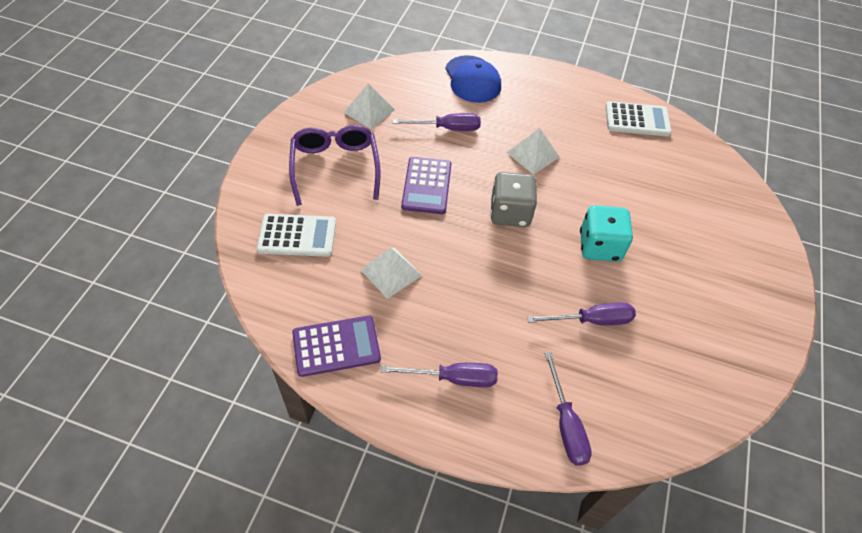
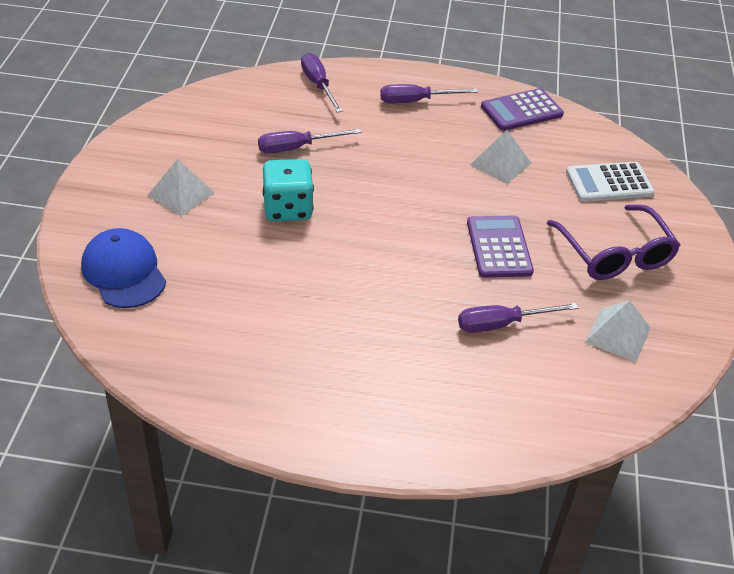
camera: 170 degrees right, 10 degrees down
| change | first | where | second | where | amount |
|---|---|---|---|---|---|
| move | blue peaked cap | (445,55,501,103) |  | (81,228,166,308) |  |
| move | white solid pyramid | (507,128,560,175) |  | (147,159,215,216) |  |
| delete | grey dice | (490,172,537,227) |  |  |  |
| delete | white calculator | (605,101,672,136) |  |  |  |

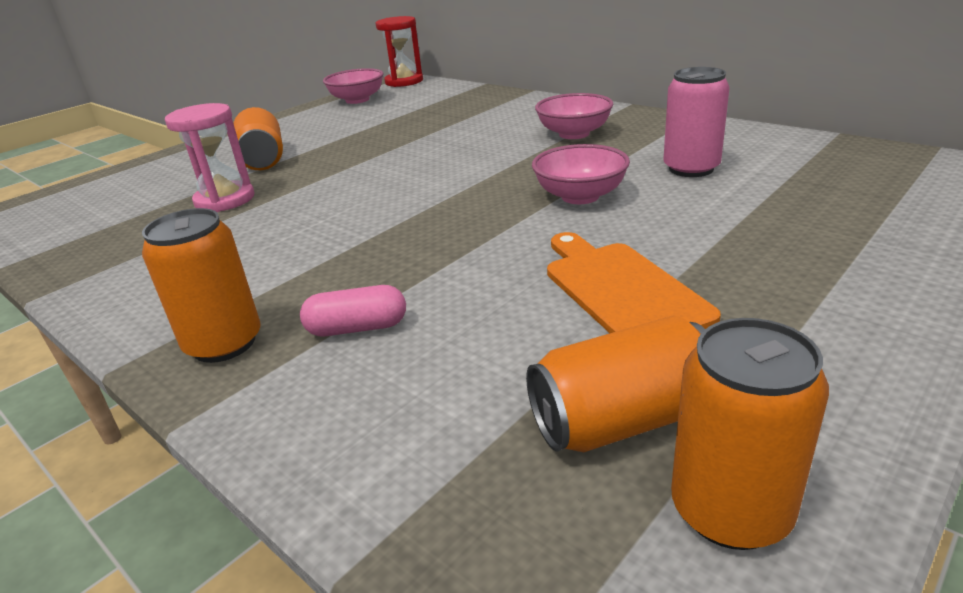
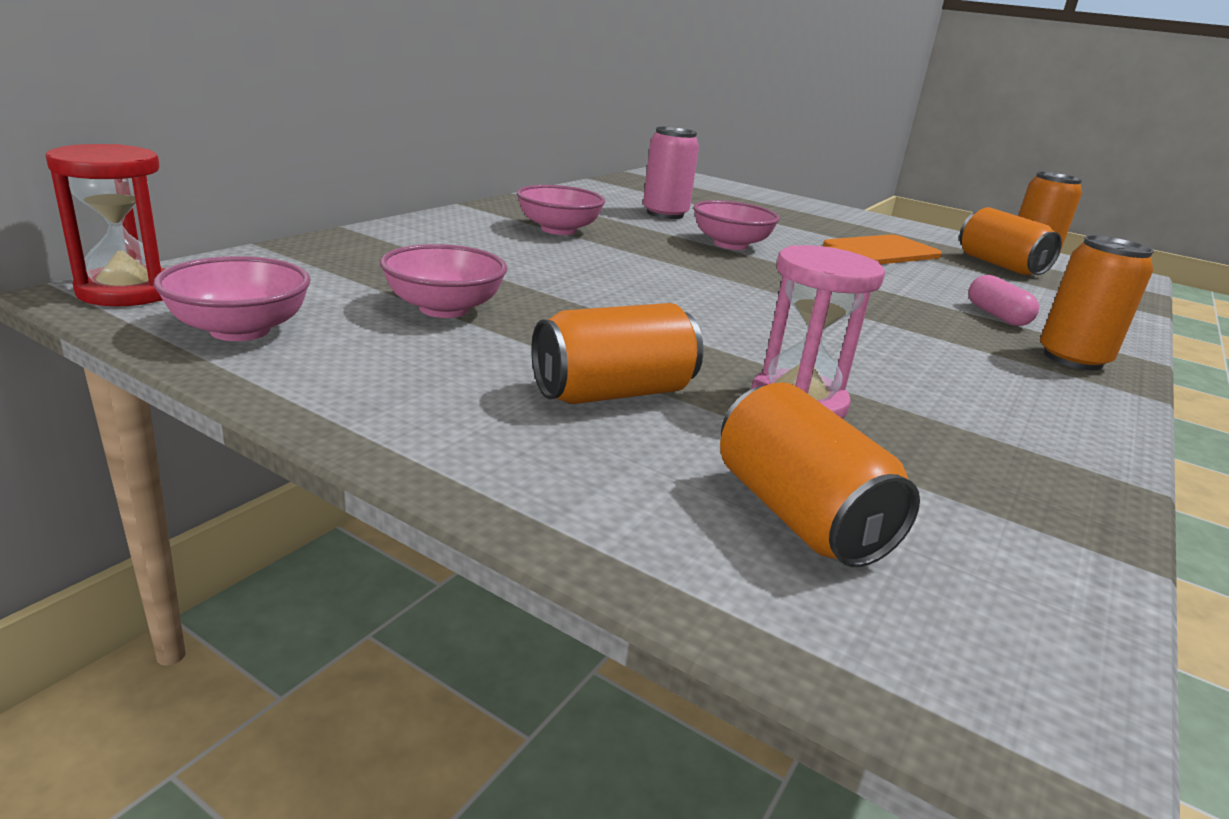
camera: 105 degrees left, 5 degrees down
| change | first | where | second | where | amount |
|---|---|---|---|---|---|
| insert |  |  | rose-pink deep dish | (380,244,507,318) |  |
| insert |  |  | orange soda can | (720,382,920,567) |  |

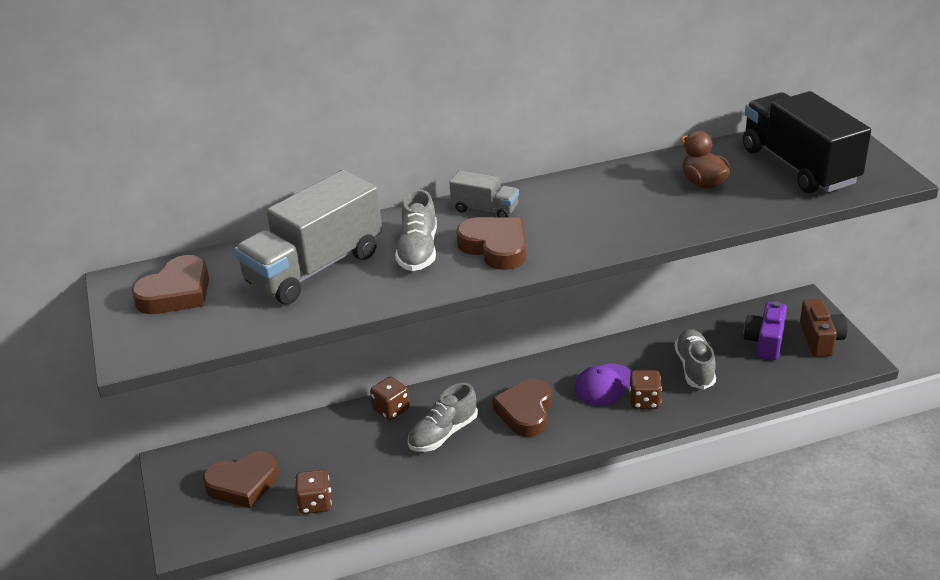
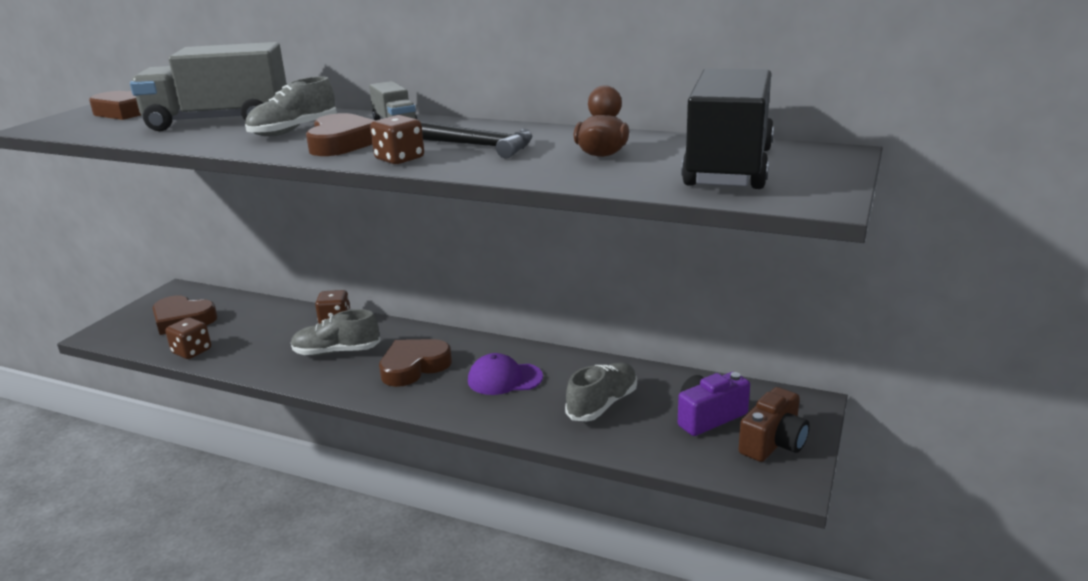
camera: 40 degrees right, 10 degrees down
| change | first | where | second | where | amount |
|---|---|---|---|---|---|
| move | dark brown dice | (629,370,662,409) |  | (370,115,424,164) |  |
| insert |  |  | ebony hammer | (420,121,532,159) |  |

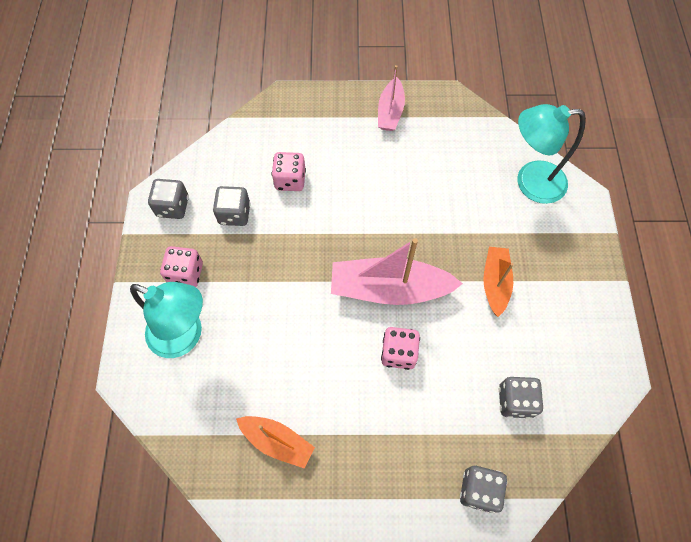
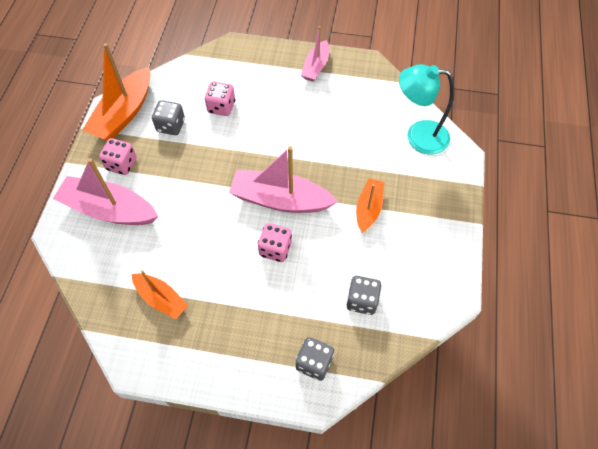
camera: 10 degrees right, 5 degrees down
| change | first | where | second | where | amount |
|---|---|---|---|---|---|
| replace | aqua reading lamp | (130,282,203,358) | rose-pink sailboat | (53,158,158,225) |  |
| replace | grey dice | (148,179,189,219) | orange sailboat | (82,43,151,141) |  |

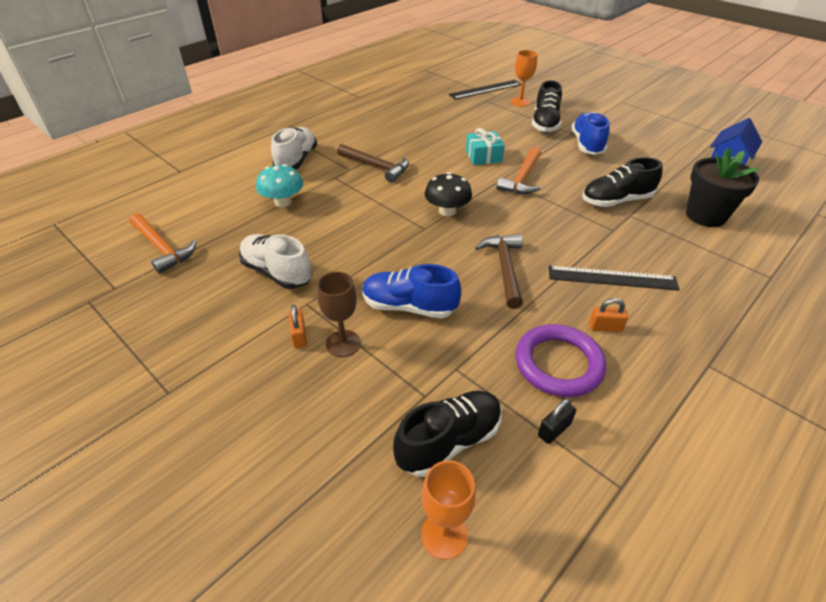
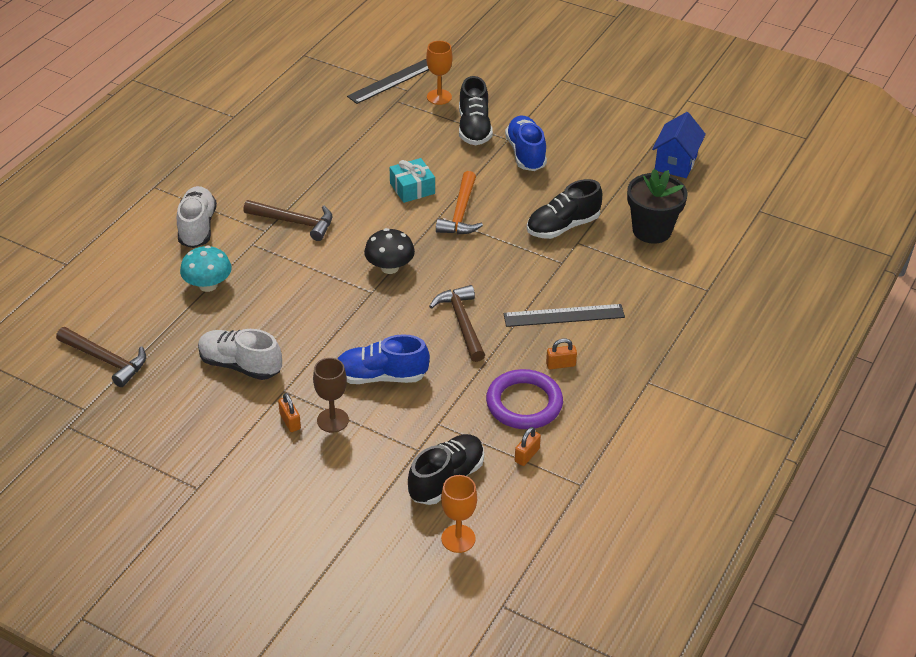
camera: 15 degrees left, 0 degrees up
| change | first | where | second | where | amount |
|---|---|---|---|---|---|
| recolor | orange hammer | (129,213,196,274) | dark brown hammer | (56,327,146,387) |  |
| recolor | ebony small lock | (538,399,576,444) | orange small lock | (515,427,541,466) |  |

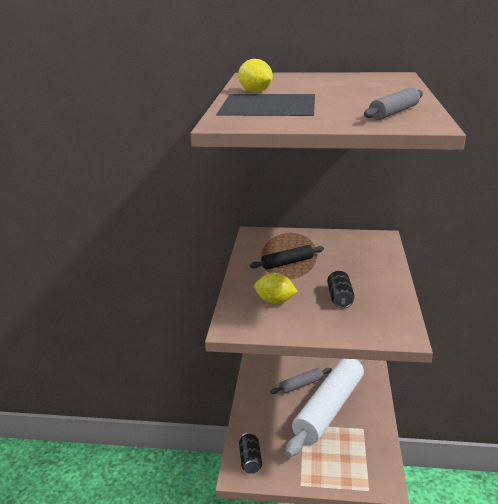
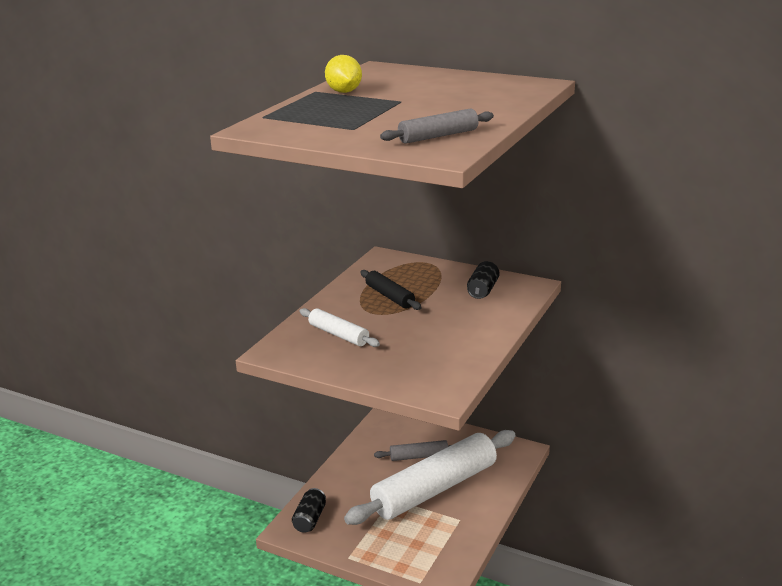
camera: 20 degrees right, 0 degrees up
| change | first | where | second | where | amount |
|---|---|---|---|---|---|
| replace | yellow citrus fruit | (254,273,298,304) | white rolling pin | (300,308,380,347) |  |
| rotate | ebony rolling pin | (250,245,324,270) |  | (360,270,422,310) | 60 degrees clockwise |
| move | ebony soda can | (327,271,354,308) |  | (467,261,500,299) |  |

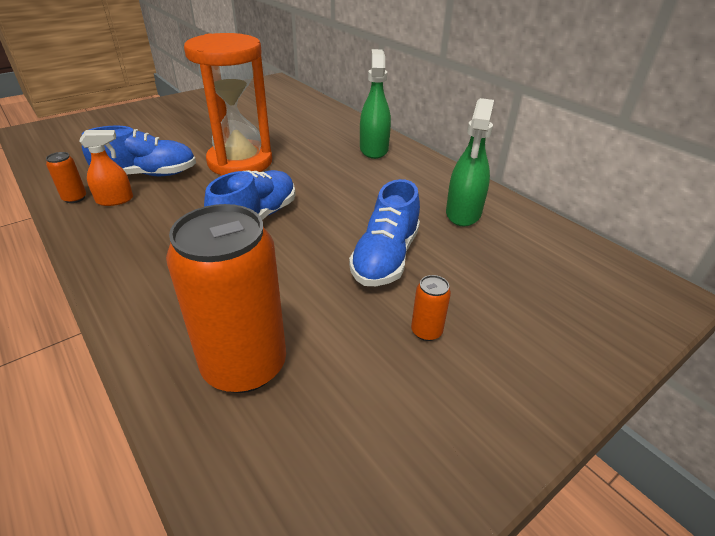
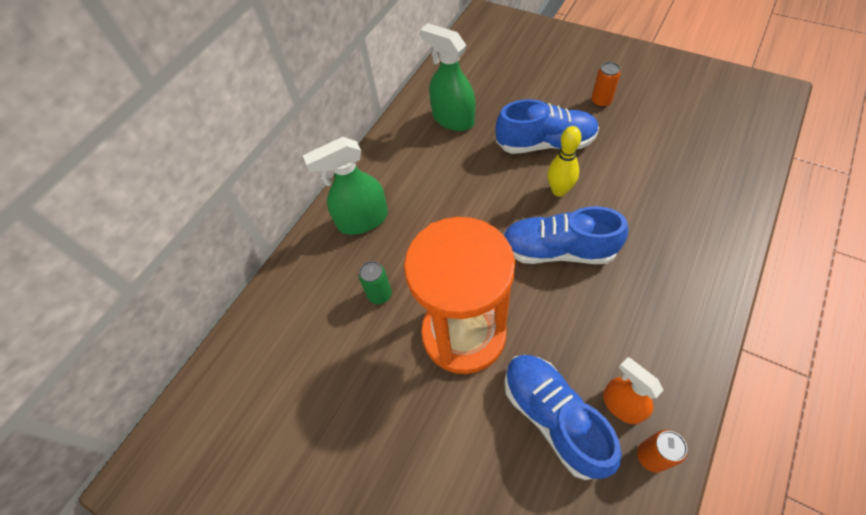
camera: 105 degrees left, 20 degrees up
| change | first | where | second | where | amount |
|---|---|---|---|---|---|
| insert |  |  | emerald soda can | (359,261,392,304) |  |
| rotate | emerald spray bottle | (446,98,494,226) |  | (420,23,475,131) | 135 degrees counterclockwise |
| insert |  |  | yellow tenpin | (547,126,581,197) |  |
| delete | orange soda can | (166,204,286,393) |  |  |  |

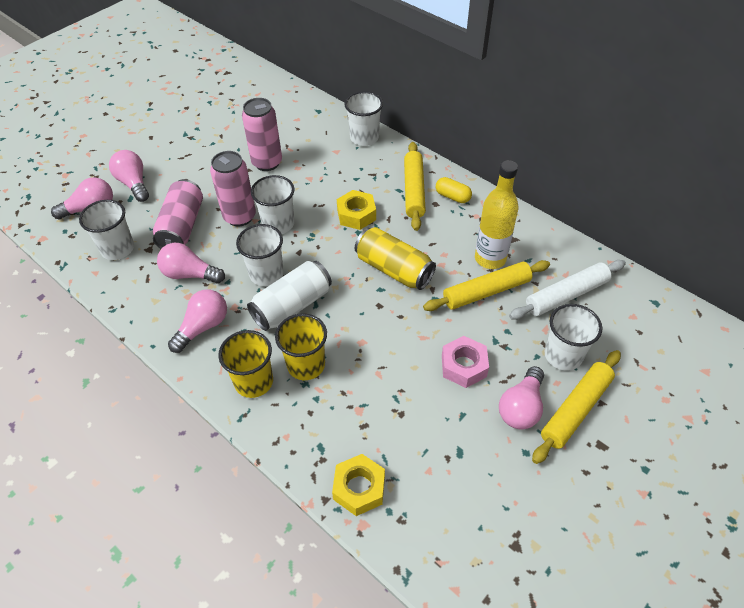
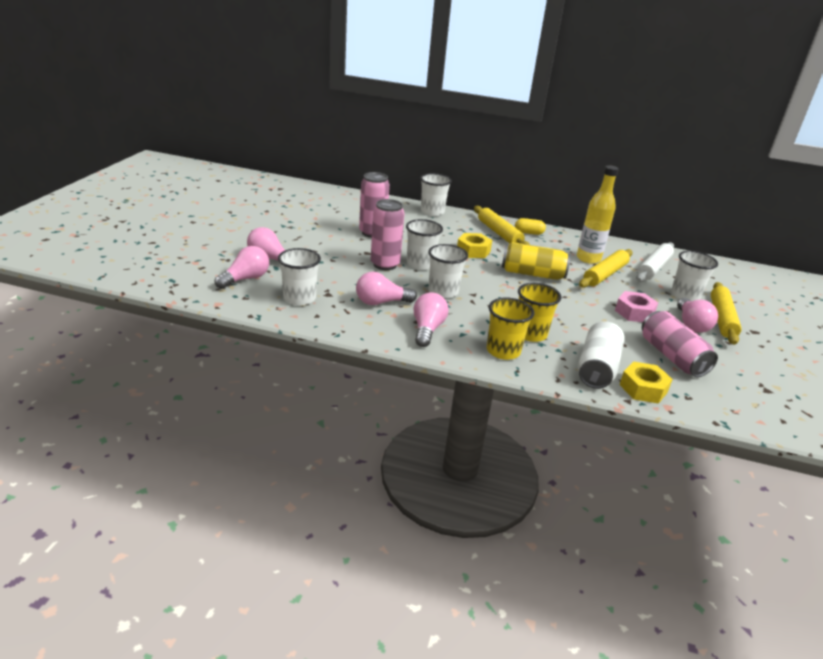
camera: 30 degrees left, 20 degrees down
| change | first | where | second | where | amount |
|---|---|---|---|---|---|
| move | white soda can | (247,261,332,331) |  | (578,321,625,389) |  |
| move | rose-pink soda can | (153,179,203,249) |  | (642,311,718,377) |  |

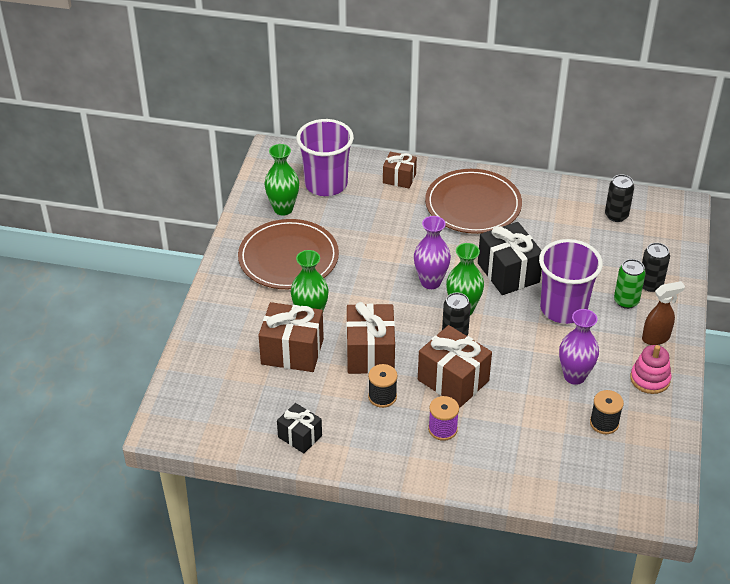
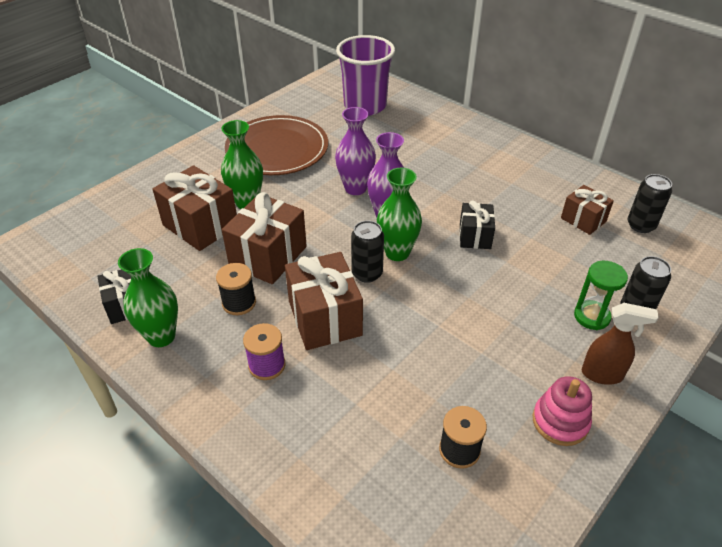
camera: 30 degrees right, 0 degrees up
| change | first | where | second | where | amount |
|---|---|---|---|---|---|
| move | emerald flower vase | (264,144,299,216) |  | (118,248,178,347) |  |
| move | purple flower vase | (559,309,599,385) |  | (335,107,376,195) |  |
| resize | ebony present | (478,222,542,295) |  | (460,201,495,249) | x0.59 |
| move | dark brown present | (383,152,417,189) |  | (561,185,614,235) |  |
| replace | emerald soda can | (614,259,646,309) | emerald hourglass | (574,261,628,330) |  |
| delete | dark brown plate | (425,169,522,234) |  |  |  |
| delete | purple cup | (539,239,603,324) |  |  |  |

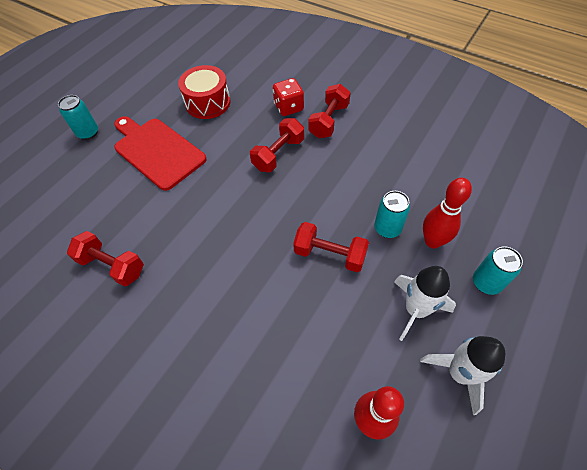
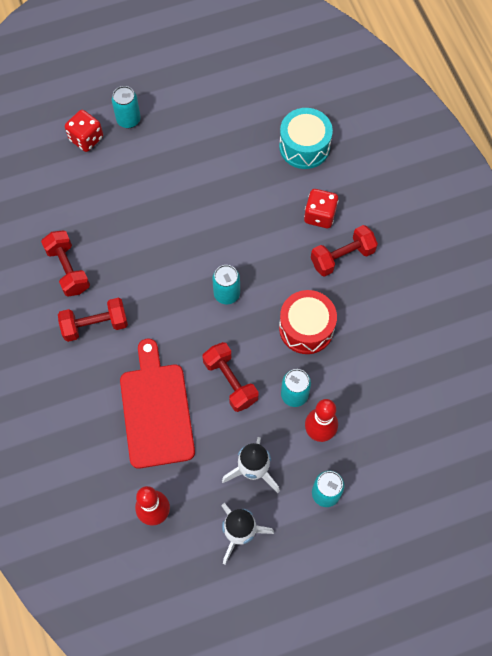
camera: 35 degrees right, 10 degrees up
| change | first | where | second | where | amount |
|---|---|---|---|---|---|
| move | red hand weight | (250,118,304,172) |  | (58,298,128,342) |  |
| insert |  |  | red dice | (65,110,103,152) |  |
| move | red chopping board | (114,116,207,191) |  | (120,339,195,469) |  |
| insert |  |  | aqua soda can | (212,265,240,305) |  |
| insert |  |  | aqua toy drum | (279,108,333,169) |  |
| move | red toy drum | (178,65,231,119) |  | (279,290,337,354) |  |

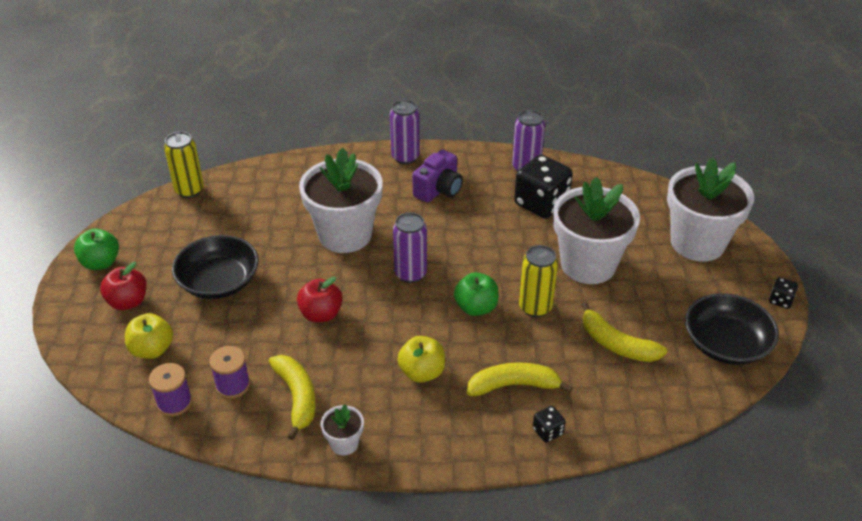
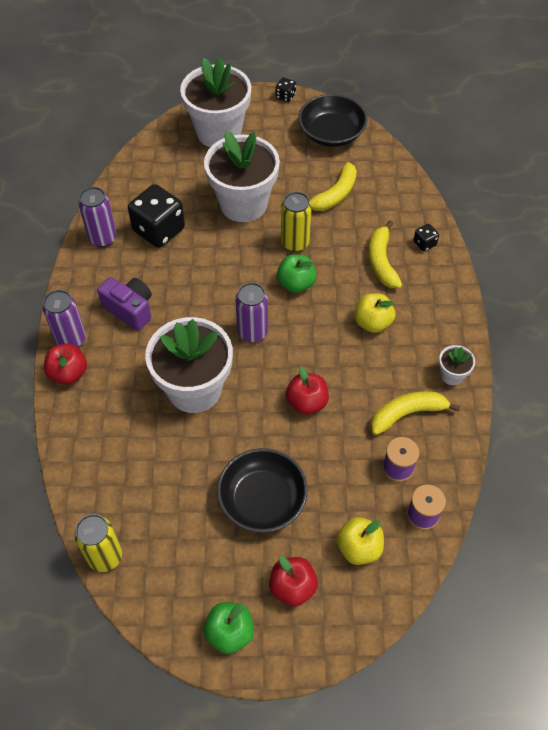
camera: 90 degrees left, 15 degrees up
| change | first | where | second | where | amount |
|---|---|---|---|---|---|
| insert |  |  | red apple fruit | (44,344,87,385) |  |

